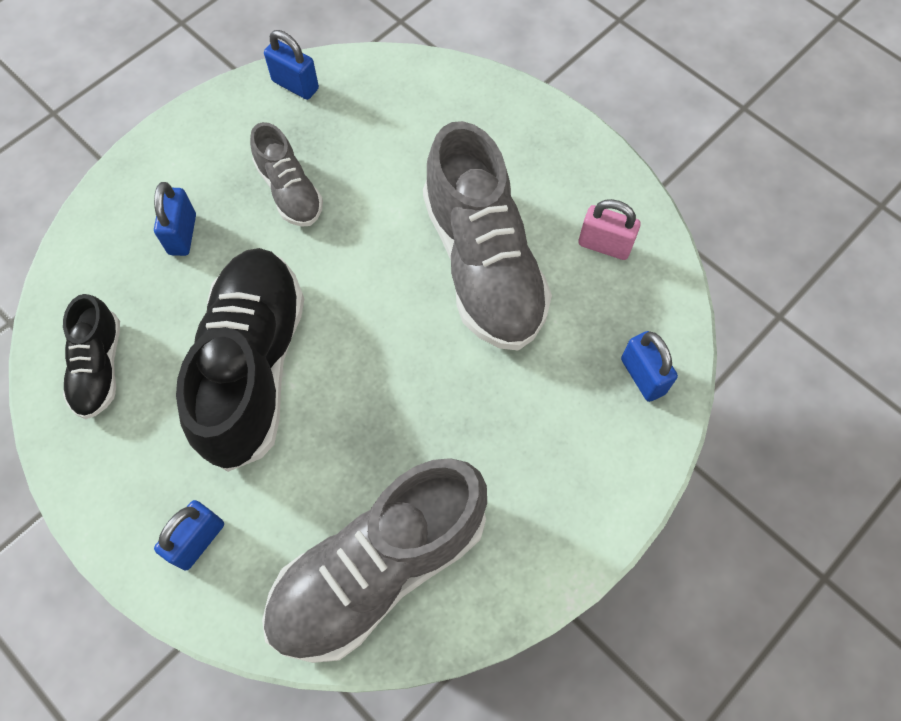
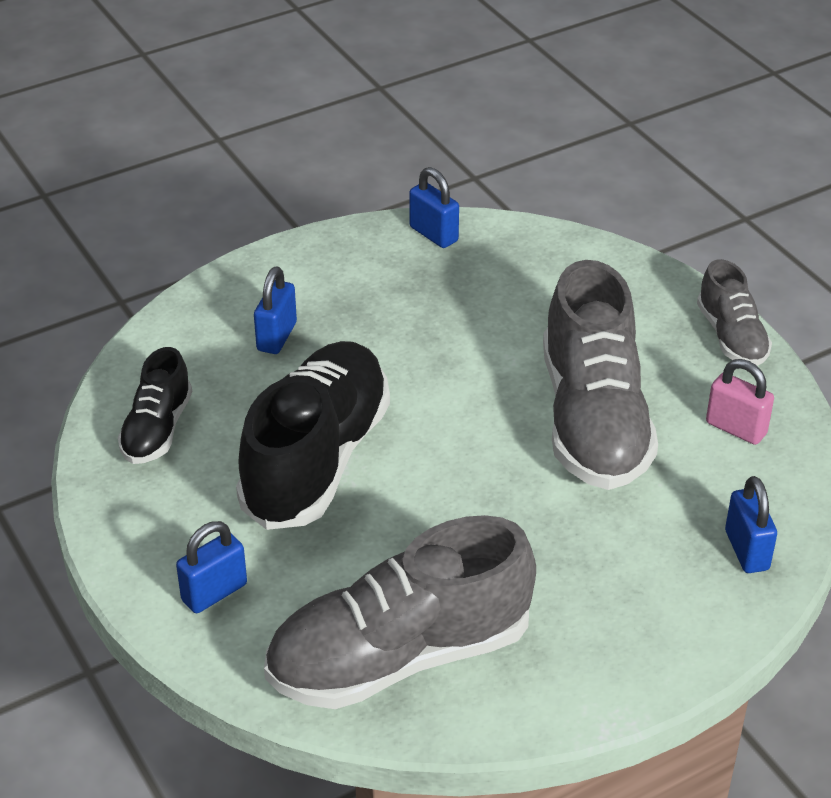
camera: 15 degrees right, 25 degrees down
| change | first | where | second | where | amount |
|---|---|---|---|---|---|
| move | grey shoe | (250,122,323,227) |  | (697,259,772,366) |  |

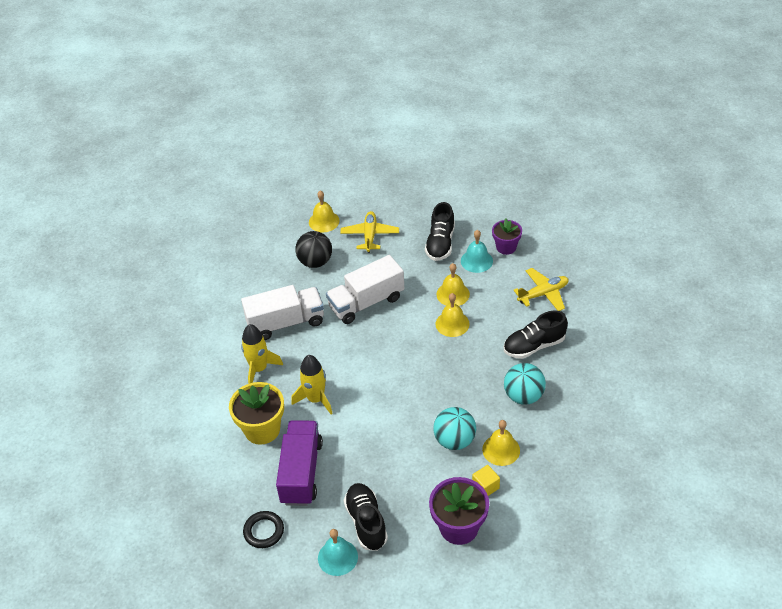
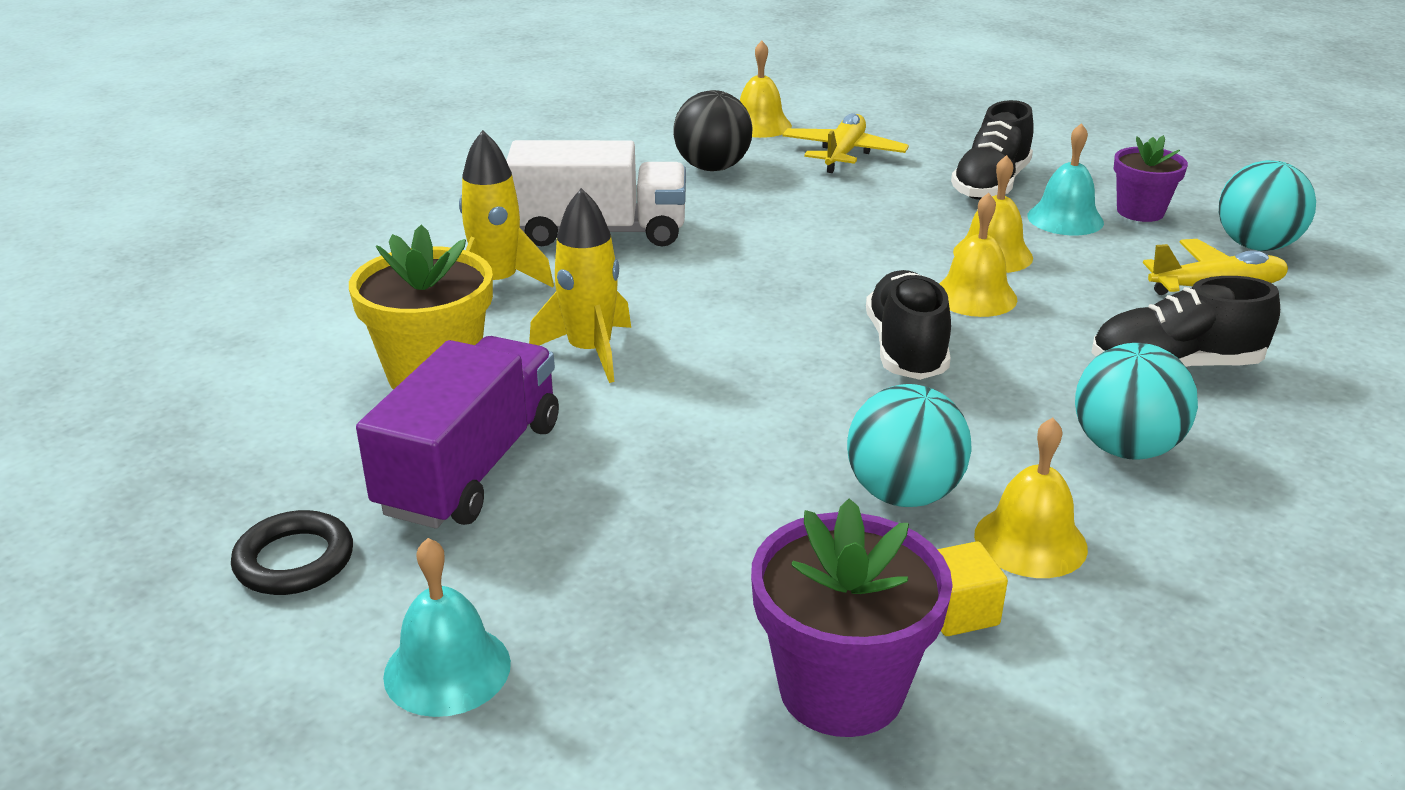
camera: 15 degrees right, 15 degrees down
| change | first | where | second | where | amount |
|---|---|---|---|---|---|
| move | ebony shoe | (344,483,388,551) |  | (866,270,951,380) |  |
| insert |  |  | aqua ball | (1219,160,1316,251) |  |
| delete | white toy truck | (326,255,405,324) |  |  |  |

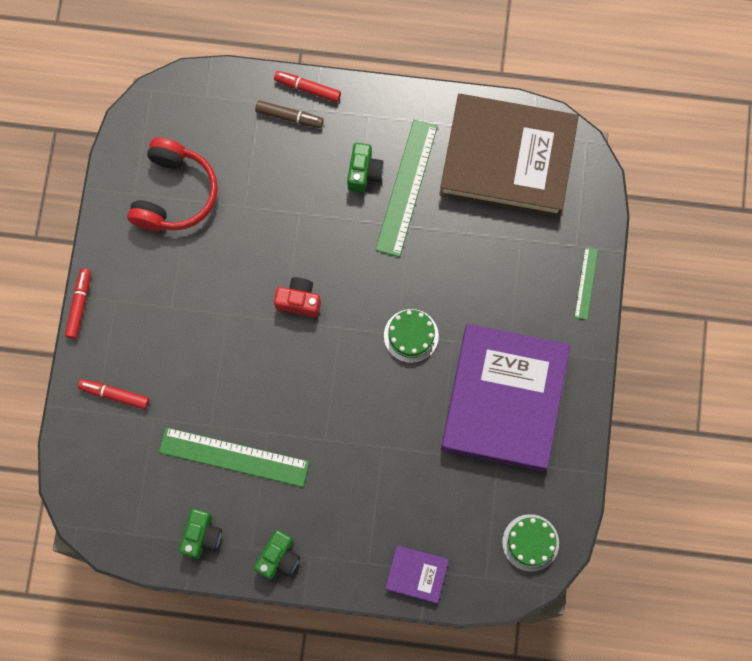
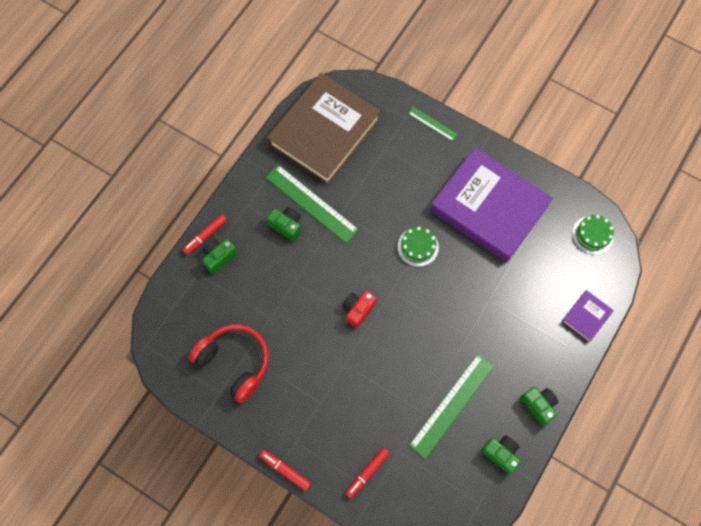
camera: 65 degrees left, 5 degrees down
| change | first | where | second | where | amount |
|---|---|---|---|---|---|
| replace | dark brown felt pen | (255,100,324,128) | emerald photo camera | (202,239,238,274) |  |

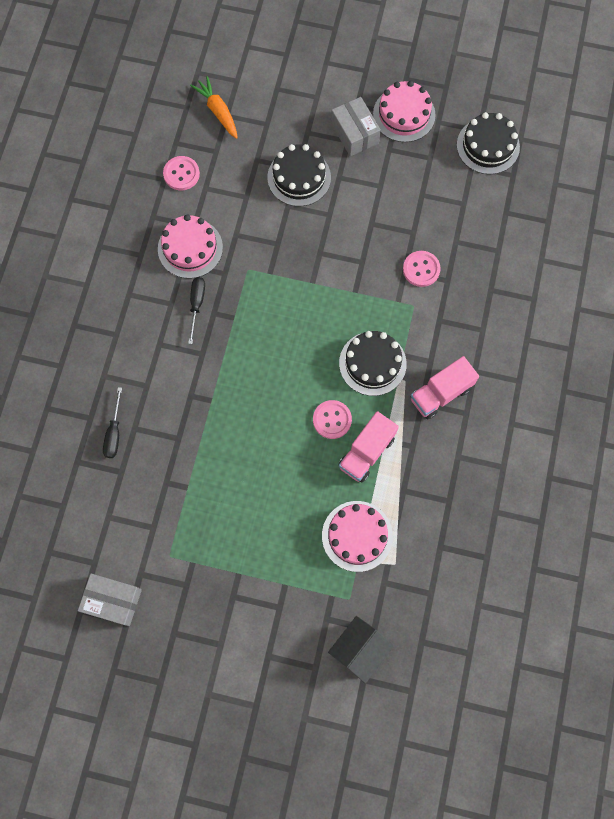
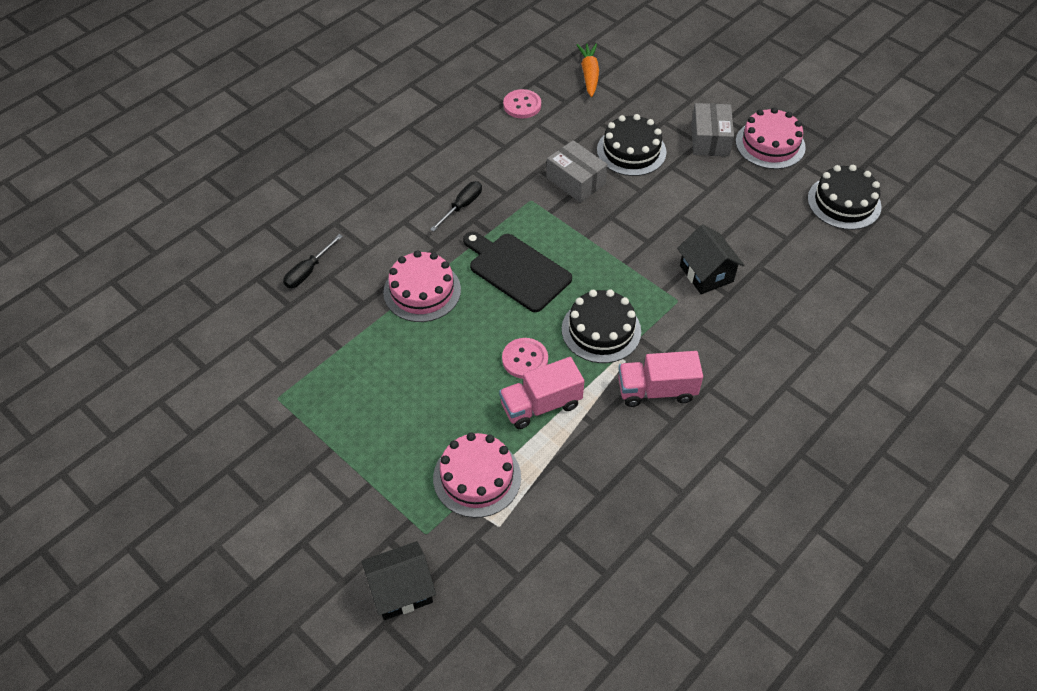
camera: 30 degrees right, 20 degrees down
| change | first | where | second | where | amount |
|---|---|---|---|---|---|
| move | rose-pink gateau | (158,215,223,279) |  | (383,250,461,322) |  |
| insert |  |  | ebony chopping board | (463,232,572,312) |  |
| move | grey package | (78,574,142,626) |  | (546,140,608,203) |  |
| replace | rose-pink button | (403,251,441,287) | ebony house | (677,224,744,294) |  |

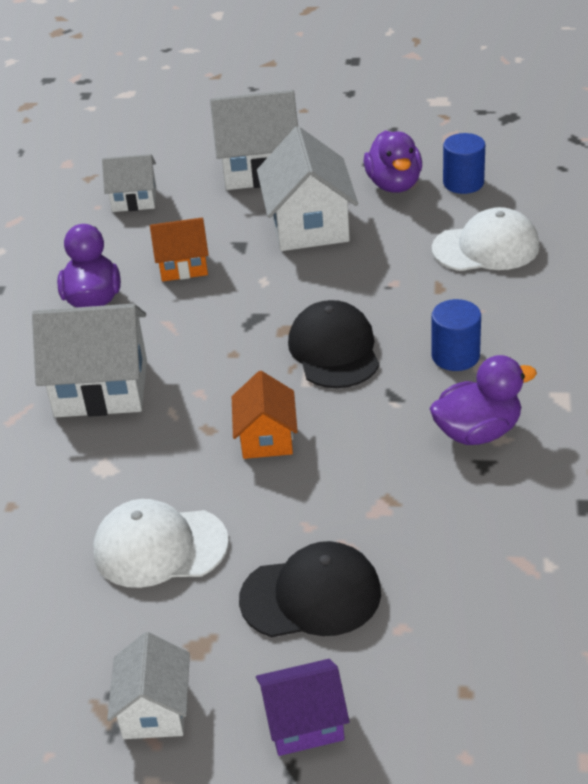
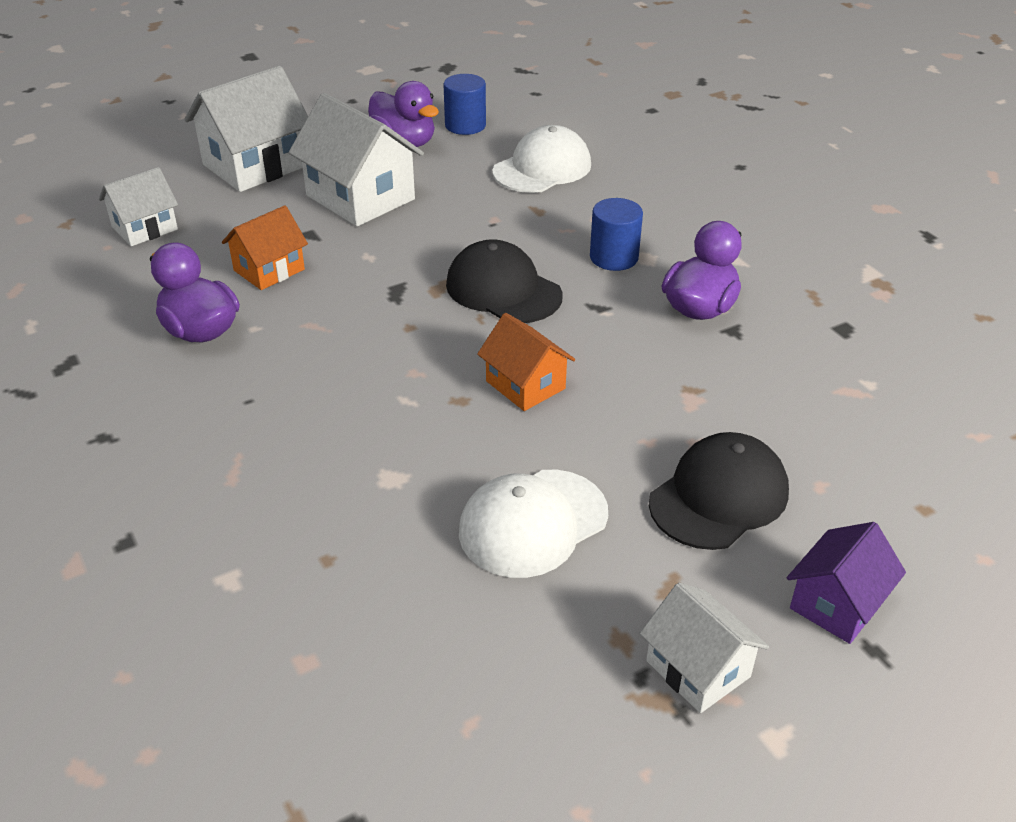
camera: 40 degrees left, 0 degrees up
| change | first | where | second | where | amount |
|---|---|---|---|---|---|
| delete | white house | (32,304,147,417) |  |  |  |

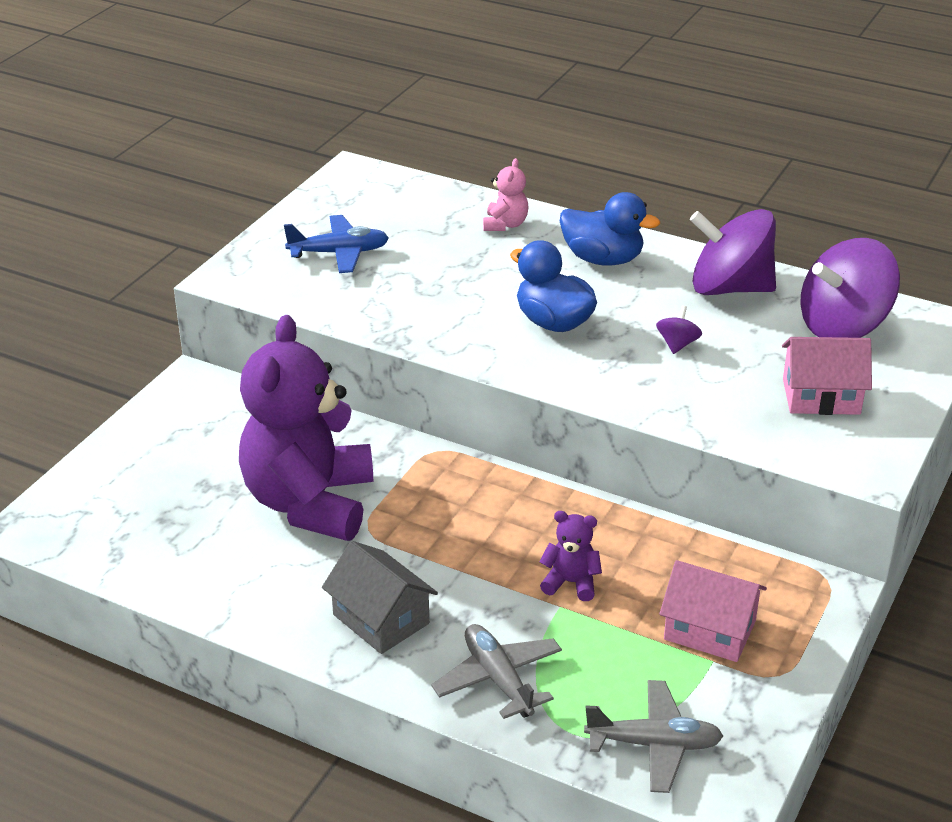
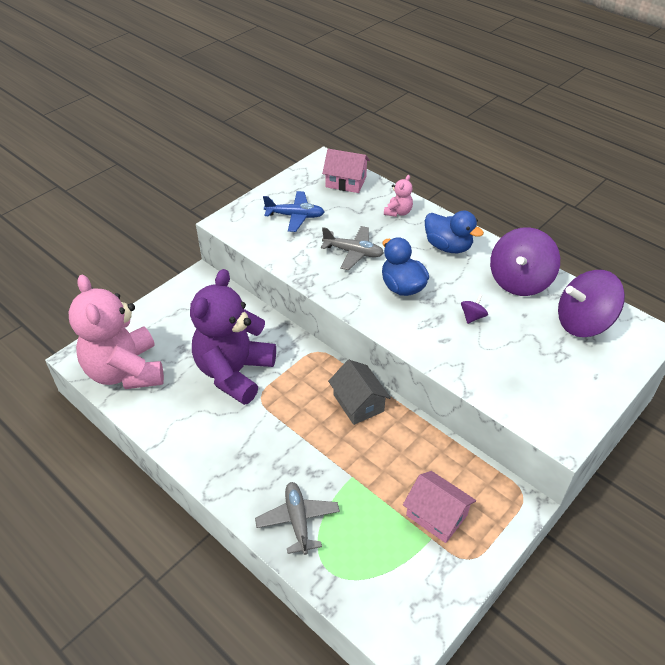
camera: 15 degrees right, 10 degrees up
| change | first | where | second | where | amount |
|---|---|---|---|---|---|
| insert |  |  | rose-pink teddy bear | (69,275,164,389) |  |
| move | grey aeroplane | (584,680,723,793) |  | (321,226,384,270) |  |
| move | rose-pink house | (782,337,872,415) |  | (322,149,370,193) |  |
| move | grey house | (322,541,438,654) |  | (328,360,391,425) |  |
| rotate | purple toy top | (690,209,776,295) |  | (490,227,560,296) | 90 degrees counterclockwise |
| delete | purple teddy bear | (539,511,602,601) |  |  |  |

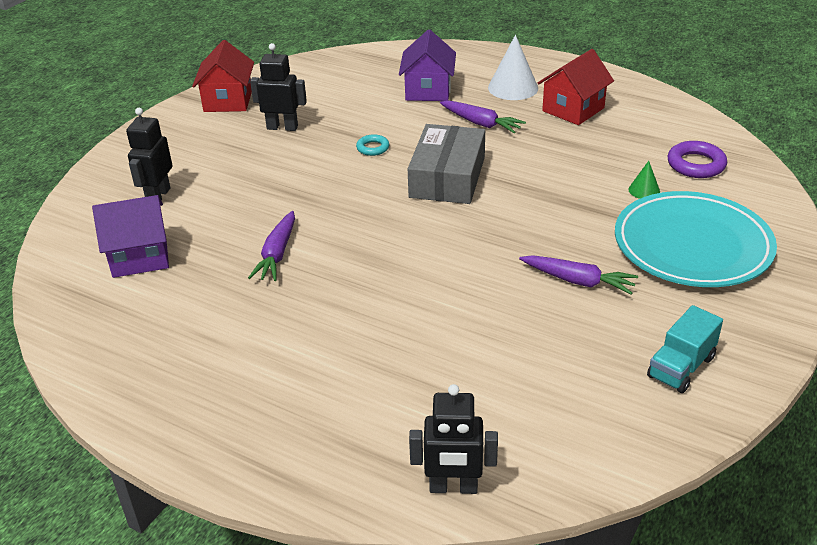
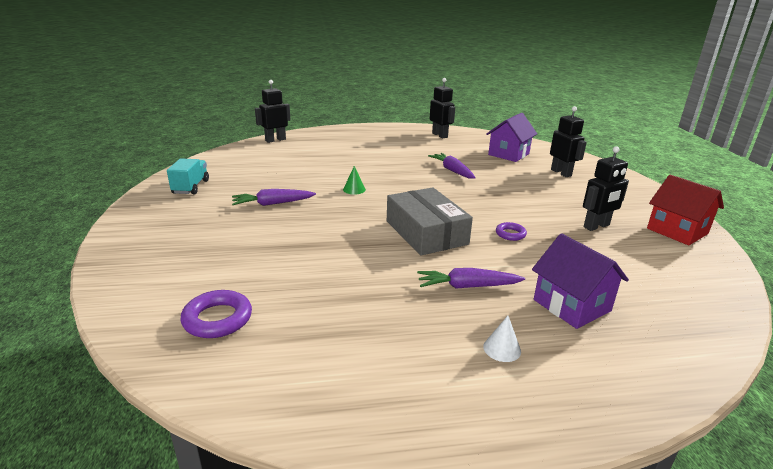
camera: 140 degrees right, 10 degrees down
| change | first | where | second | where | amount |
|---|---|---|---|---|---|
| move | emerald cone shape | (628,161,660,199) |  | (343,166,366,195) |  |
| insert |  |  | ebony robot | (430,78,455,138) |  |
| resize | white cone shape | (488,35,538,100) |  | (483,316,521,362) | x0.53 |
| recolor | aqua hoop | (356,134,389,156) | purple hoop | (496,222,527,241) |  |
| delete | red house | (538,49,614,125) |  |  |  |
| delete | aqua plate | (615,191,777,287) |  |  |  |

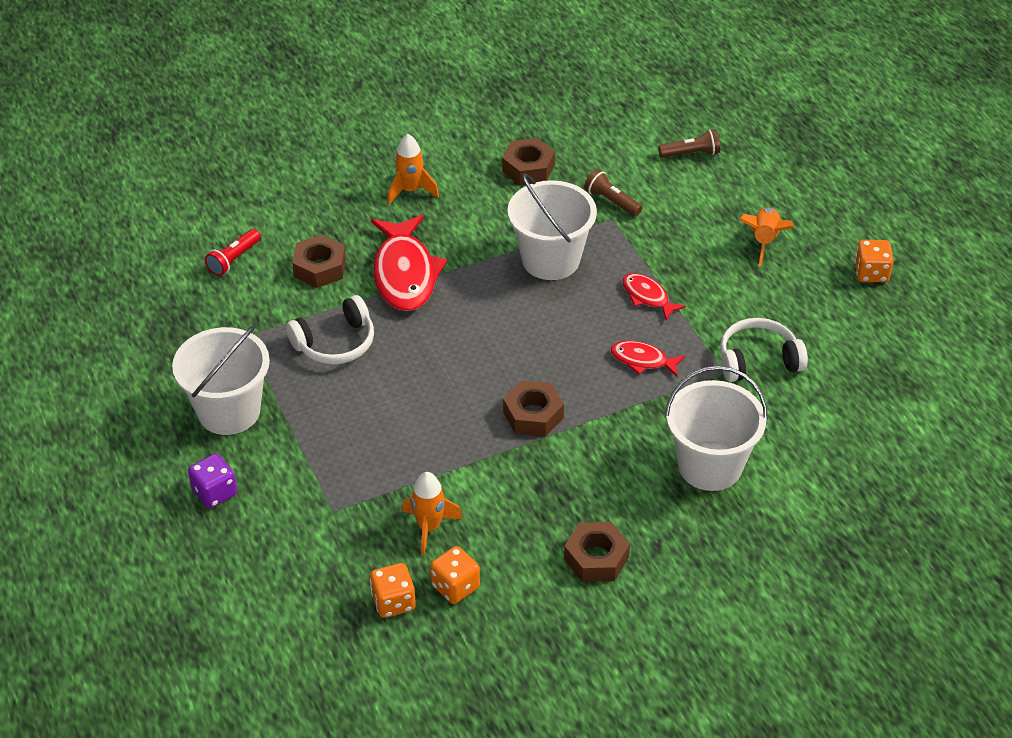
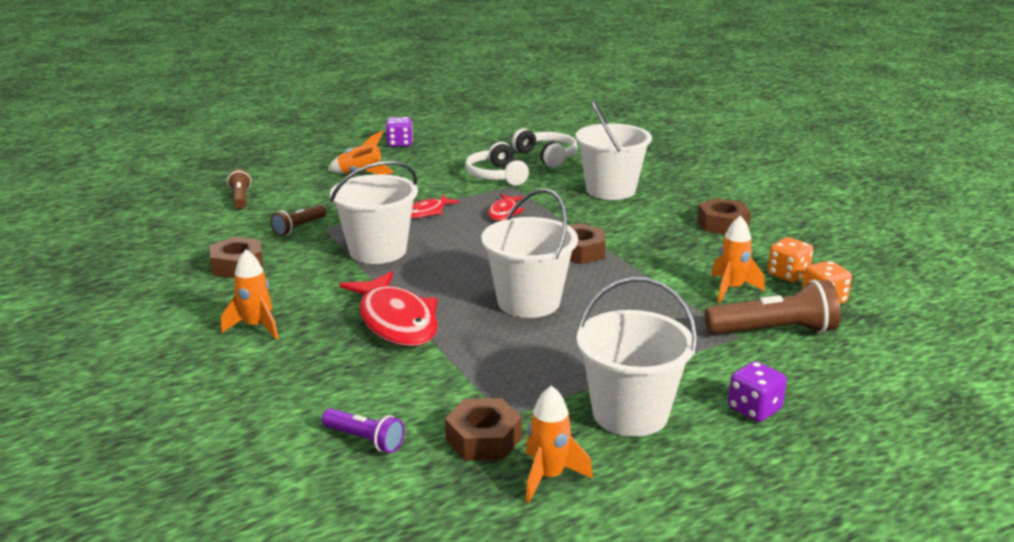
camera: 95 degrees left, 20 degrees down
| change | first | where | second | where | amount |
|---|---|---|---|---|---|
| recolor | red flashlight | (205,229,261,276) | purple flashlight | (322,409,405,453) |  |
| rotate | red fish | (371,215,447,311) |  | (339,271,438,347) | 75 degrees clockwise |
| recolor | orange dice | (854,240,894,282) | purple dice | (386,117,413,147) |  |
| move | dark brown hexagon nut | (292,235,346,288) |  | (445,398,522,460) |  |
| insert |  |  | white sand bucket | (481,188,578,318) |  |
| move | white headphones | (286,295,374,364) |  | (512,129,577,168) |  |
| insert |  |  | orange toy rocket | (526,385,593,503) |  |
| insert |  |  | dark brown flashlight | (704,280,841,334) |  |

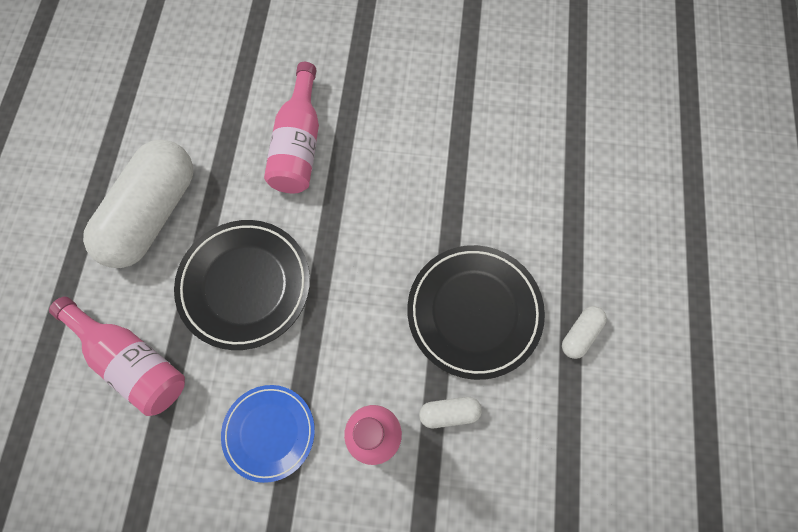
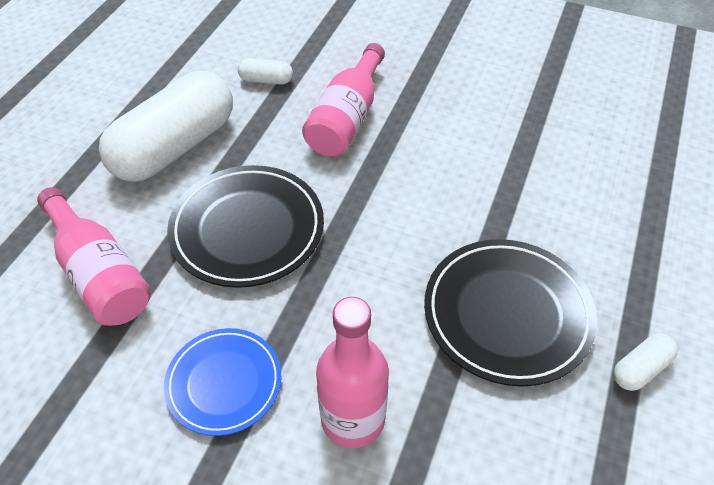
camera: 15 degrees right, 20 degrees down
| change | first | where | second | where | amount |
|---|---|---|---|---|---|
| move | white pill | (419,397,482,428) |  | (238,58,293,85) |  |

